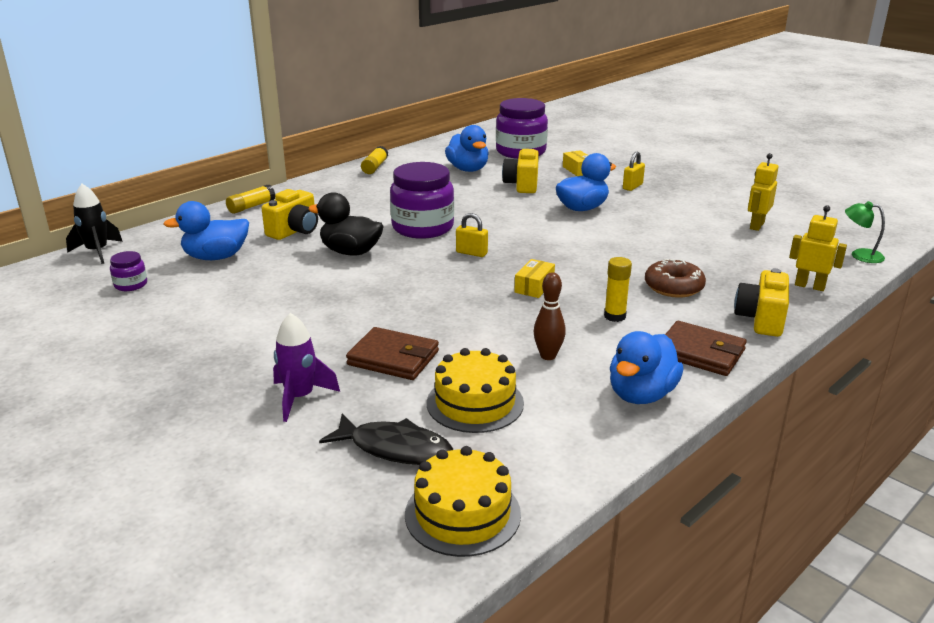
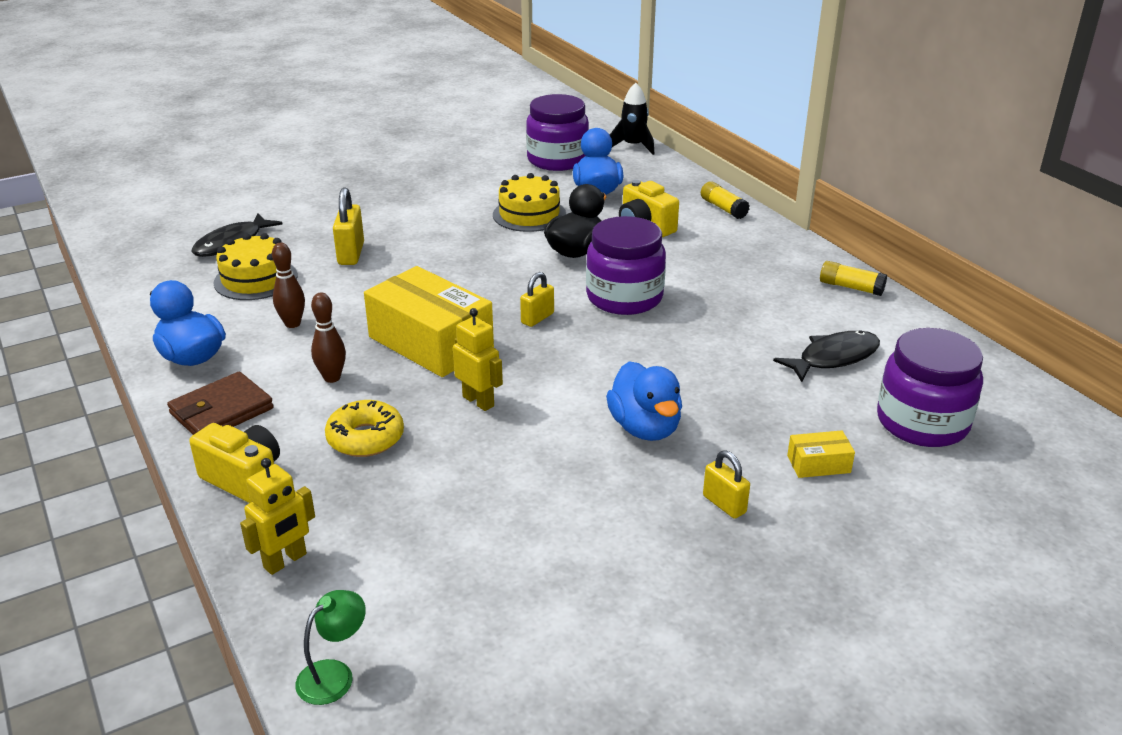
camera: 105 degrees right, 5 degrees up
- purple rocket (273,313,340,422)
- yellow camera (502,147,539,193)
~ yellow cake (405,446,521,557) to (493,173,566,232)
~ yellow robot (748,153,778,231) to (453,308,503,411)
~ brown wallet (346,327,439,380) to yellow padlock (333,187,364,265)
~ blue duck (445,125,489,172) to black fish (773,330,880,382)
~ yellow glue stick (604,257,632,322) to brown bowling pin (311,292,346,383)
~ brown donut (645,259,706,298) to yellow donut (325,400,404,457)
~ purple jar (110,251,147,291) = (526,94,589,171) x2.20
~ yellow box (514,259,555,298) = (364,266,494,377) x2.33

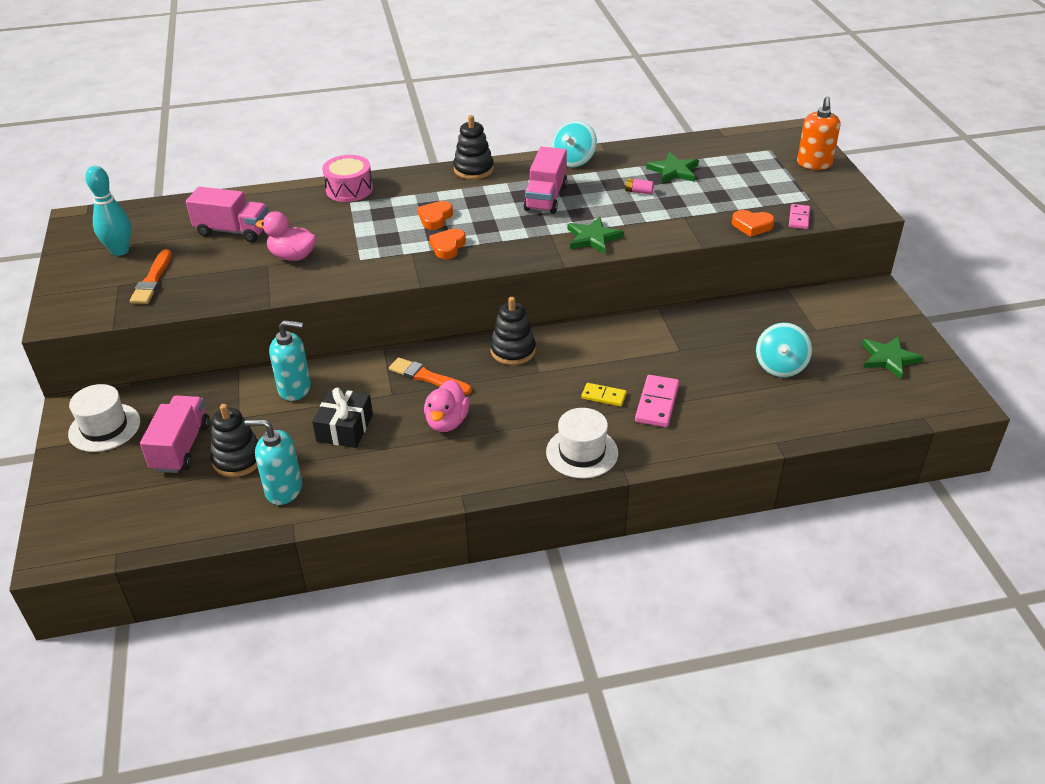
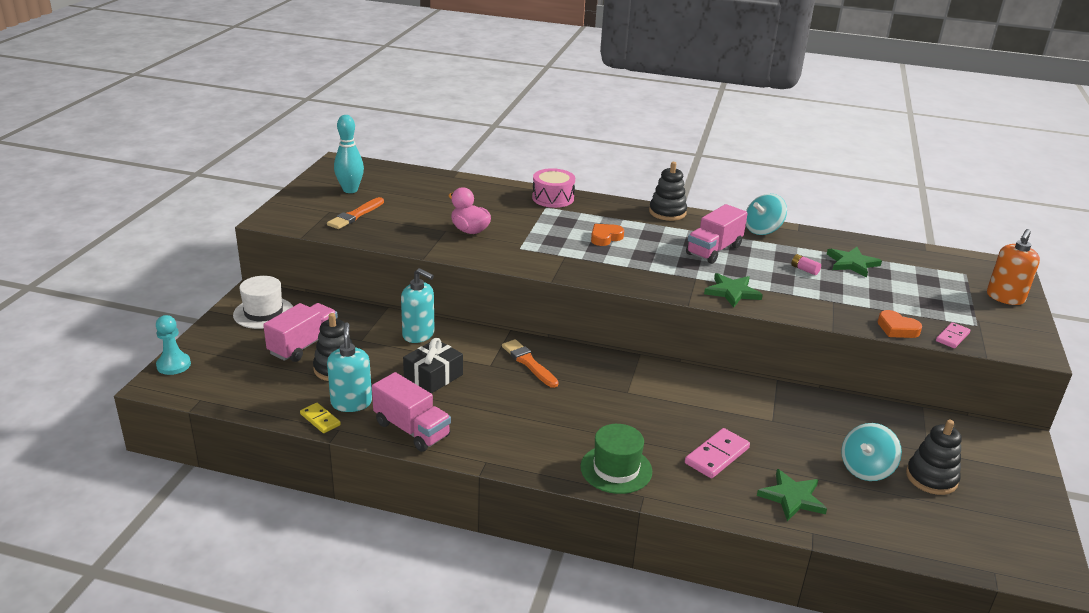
camera: 25 degrees right, 10 degrees down
- pink duck (424,380,469,432)
- orange heart (429,229,466,259)
+ turquoise pawn (156,315,191,375)
~ pink truck (186,187,269,242) to (372,372,451,452)
~ black stacking toy (490,297,536,365) to (906,420,962,495)
~ yellow domino (581,383,627,406) to (300,403,341,433)
~ green star (862,336,924,380) to (757,469,827,521)
~ white hat (546,408,618,479) to green hat (580,424,652,494)
~ turquoise soap dispenser (244,419,302,505) = (327,322,372,412) 45 degrees clockwise

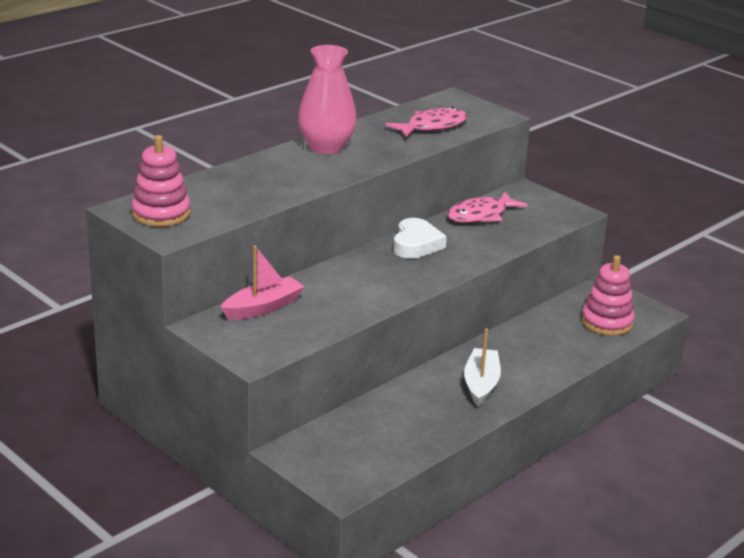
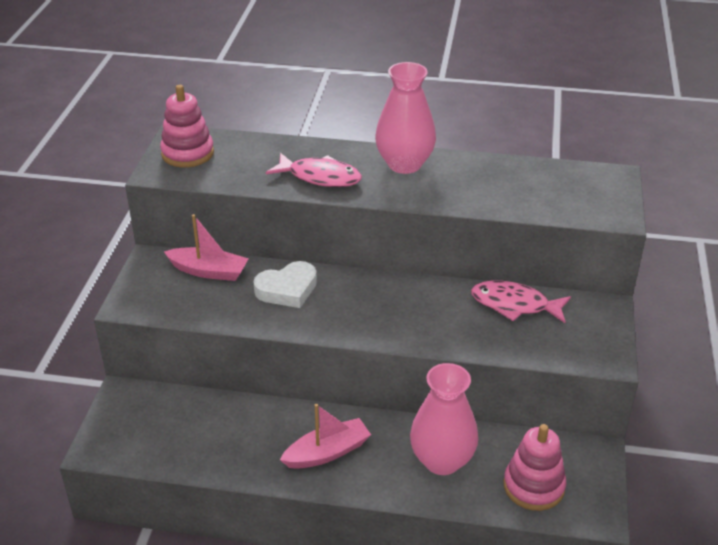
camera: 55 degrees right, 10 degrees up
+ pink vase (410,363,478,475)
~ pink fish (385,107,468,138) to (266,153,362,187)
~ white heart (393,218,447,259) to (253,261,317,308)
~ white boat (464,328,501,407) to pink boat (280,404,371,469)

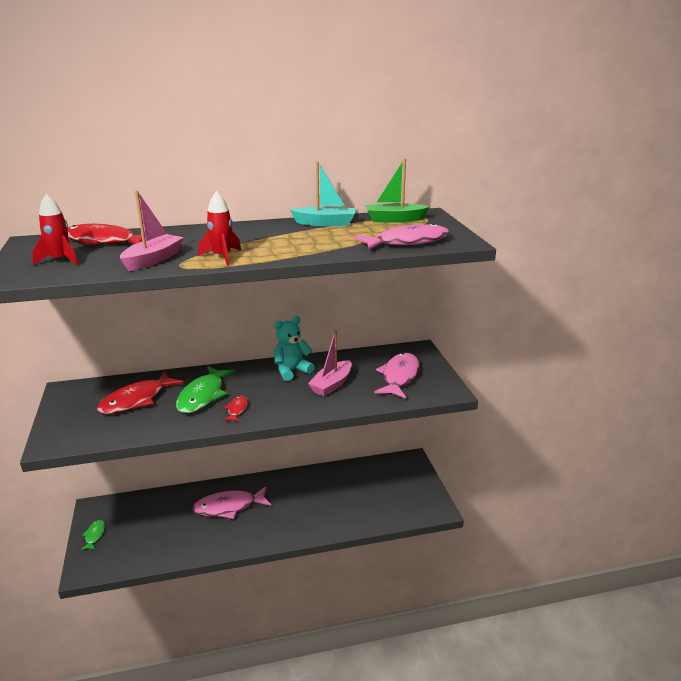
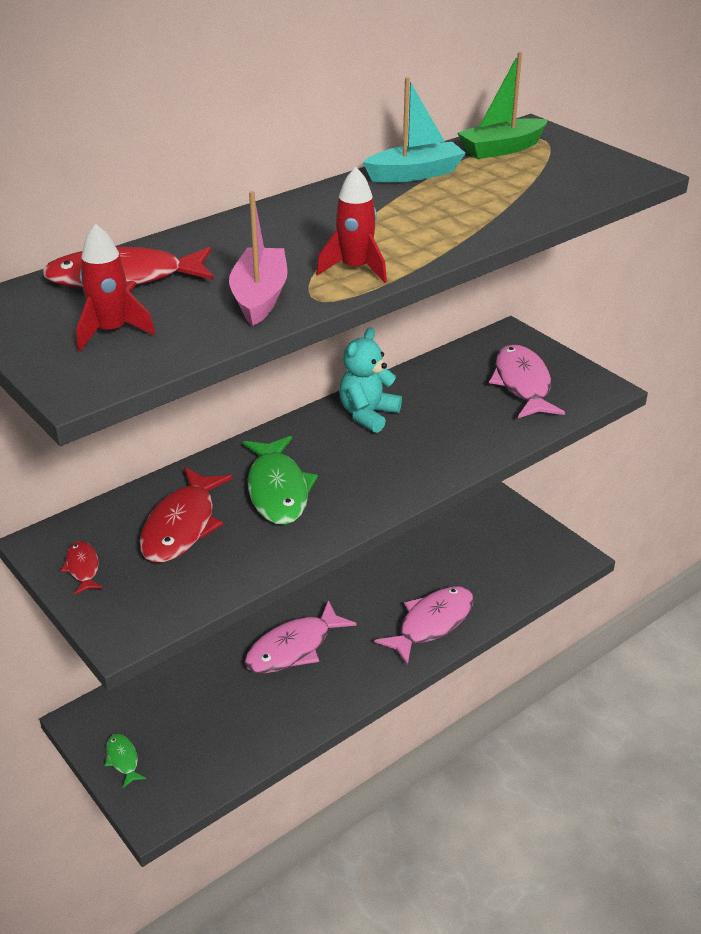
camera: 25 degrees left, 10 degrees up
- pink boat (308,330,352,396)
~ red fish (223,395,248,422) to (60,541,103,595)
~ pink fish (354,223,450,250) to (374,586,474,665)

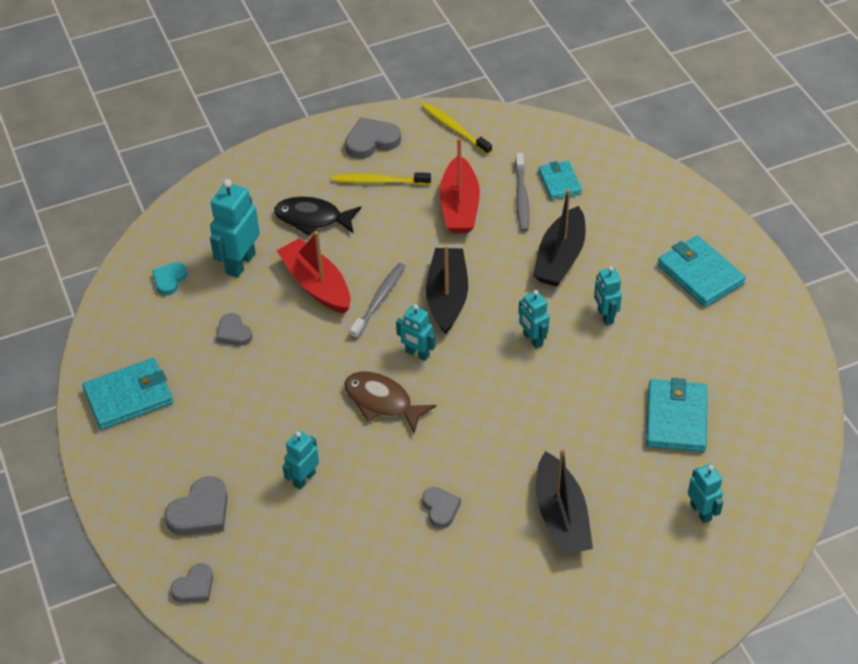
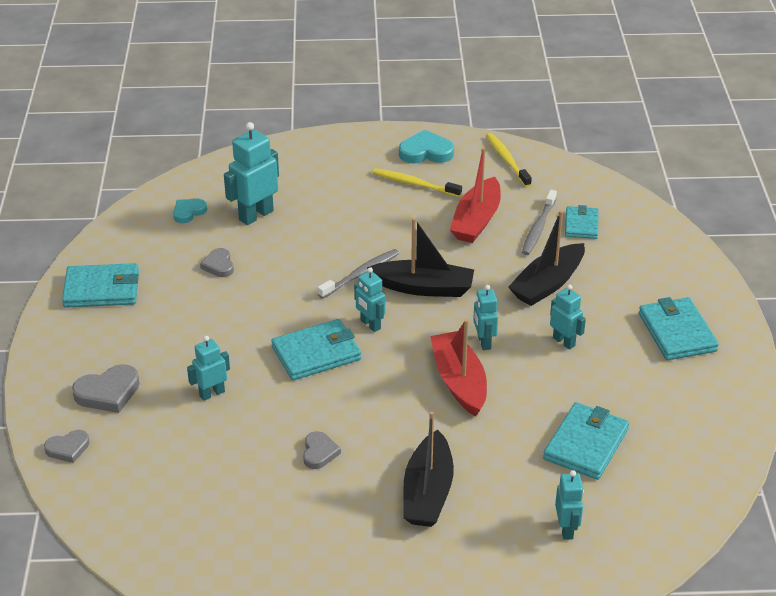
camera: 20 degrees right, 10 degrees down
- black fish (274,197,361,236)
~ red boat (277,231,350,314) to (430,319,487,416)
~ brown fish (344,372,436,433) to turquoise wallet (271,319,361,380)
~ grey heart (345,117,401,159) to turquoise heart (399,130,454,164)
~ black boat (426,245,468,334) = (367,218,474,297) 75 degrees clockwise
~ turquoise robot (594,266,622,325) = (550,284,586,349) 135 degrees clockwise

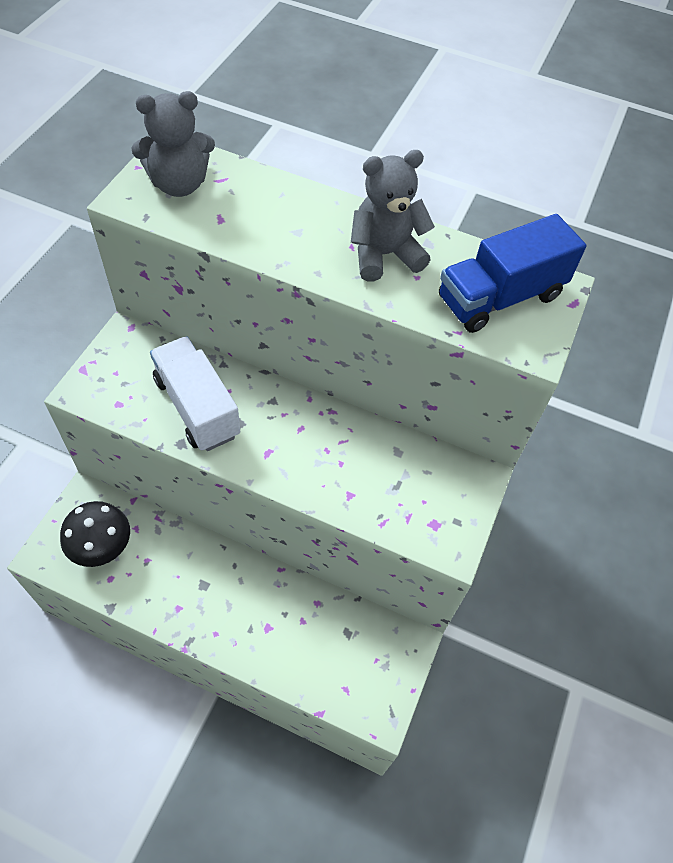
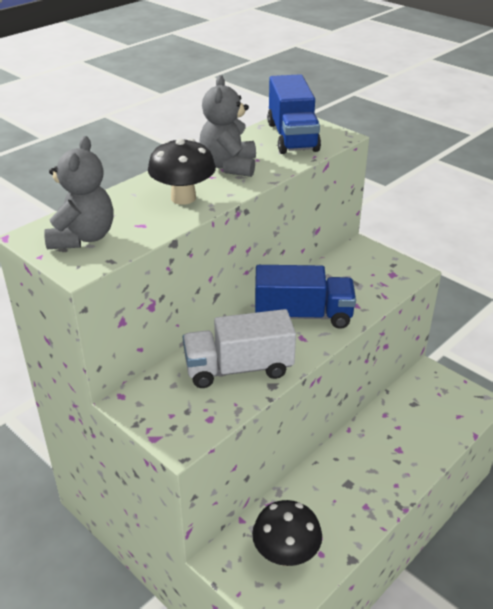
camera: 65 degrees left, 20 degrees down
+ black mushroom (148,138,216,205)
+ blue truck (255,265,356,329)

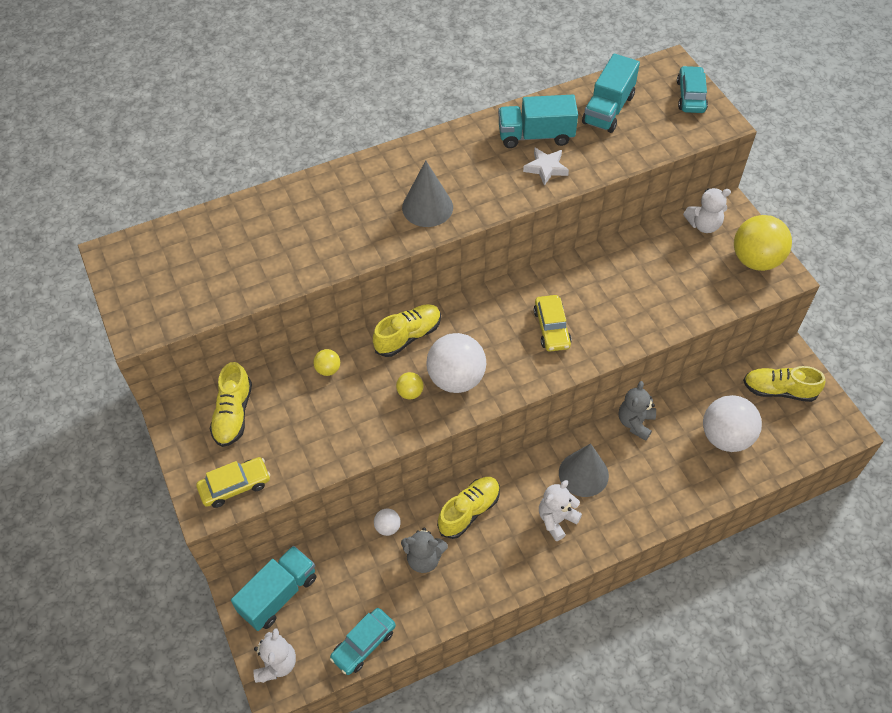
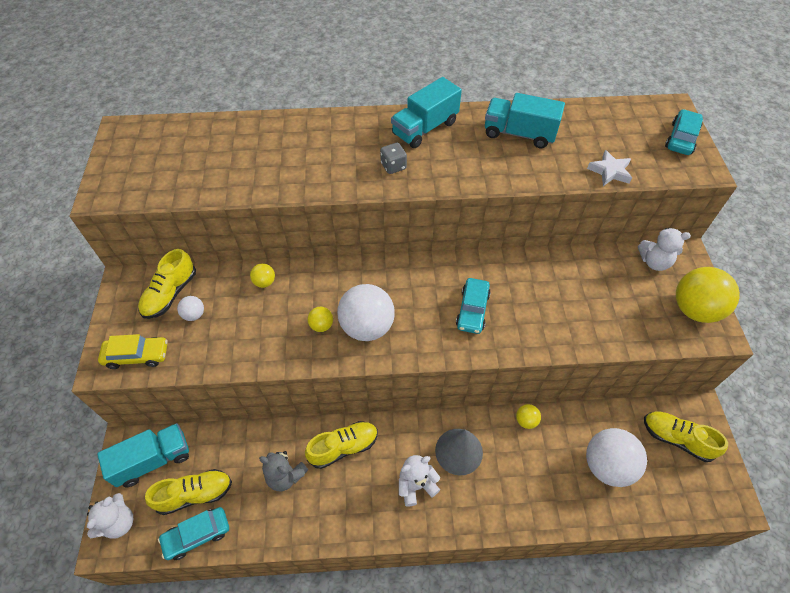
camera: 20 degrees right, 0 degrees up
~ yellow shoe (373,304,441,357) to (145,469,232,515)
~ white ball (374,509,401,536) to (177,296,204,321)
~ white star (523,148,569,186) to (587,150,632,186)
~ turquoise truck (582,54,640,133) to (391,77,462,148)
~ grey cone (402,160,453,227) to grey dice (380,143,407,174)
~ grey teddy bear (619,381,656,441) to yellow ball (516,404,541,429)
~ yellow car (534,295,572,351) to turquoise car (456,278,491,334)

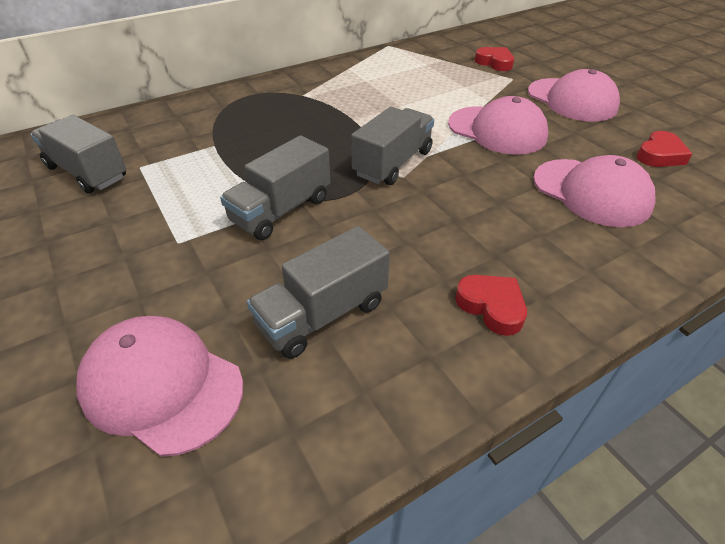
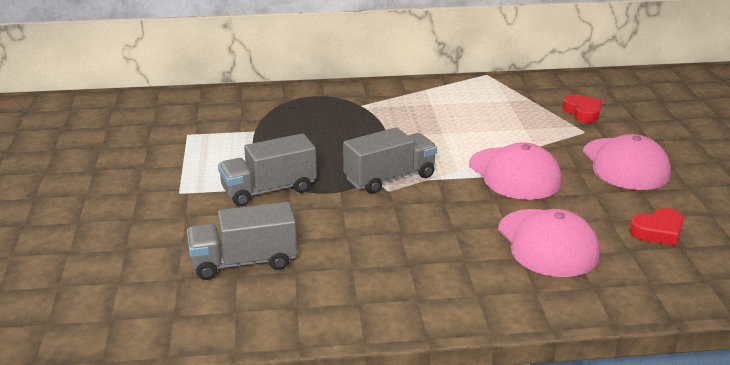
camera: 25 degrees right, 15 degrees down
- grey truck (30,115,126,194)
- pink cap (76,316,243,457)
- red heart (455,275,527,336)

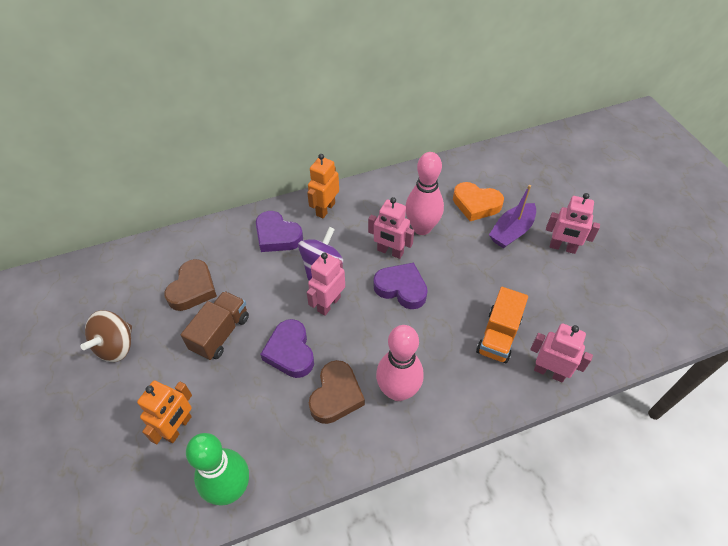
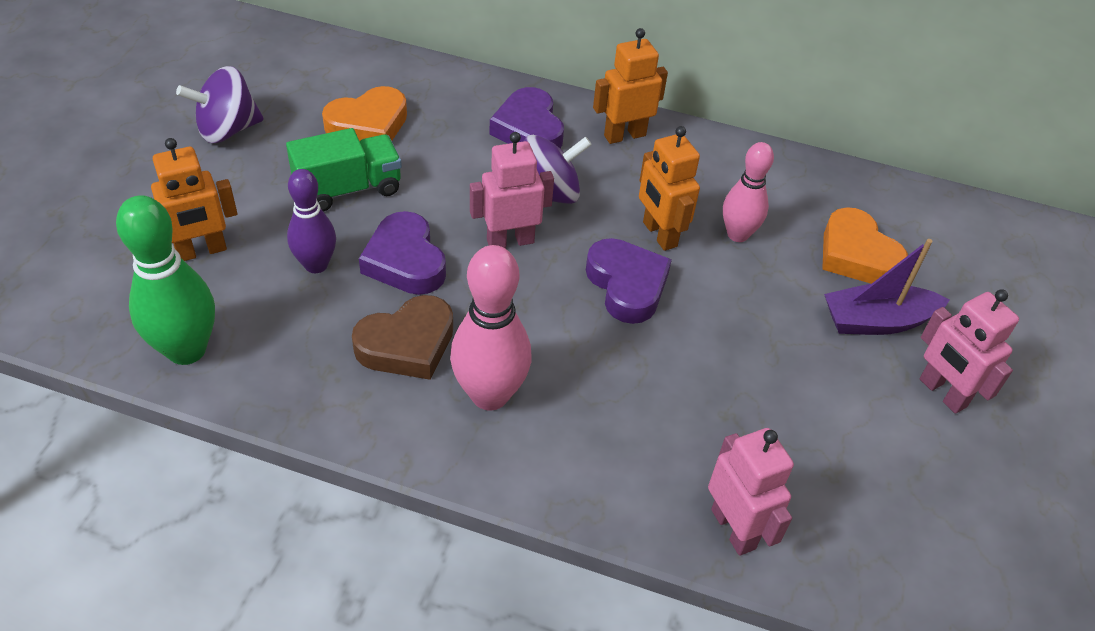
camera: 35 degrees right, 5 degrees down
- orange truck (476,287,528,363)
+ purple bowling pin (287,169,336,273)
~ brown spinning top (81,310,132,362) to purple spinning top (176,66,264,143)
~ brown heart (164,259,217,311) to orange heart (322,86,407,141)
~ brown truck (181,291,249,360) to green truck (286,128,402,212)
~ pink robot (368,197,414,259) to orange robot (639,126,700,251)
~ purple heart (260,319,314,378) = (359,211,446,295) 45 degrees counterclockwise
~ pink bowling pin (405,152,444,235) = (723,142,774,242) x0.66

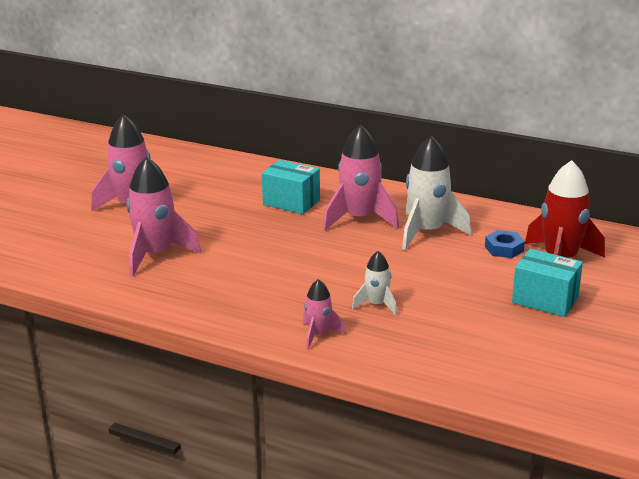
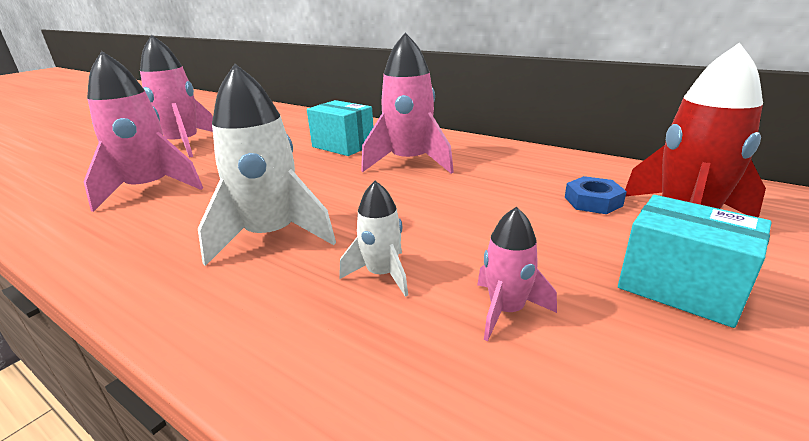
camera: 10 degrees right, 0 degrees up
~ pink rocket (303,279,346,349) to (477,206,557,341)
~ white rocket (402,136,471,250) to (198,64,336,266)

